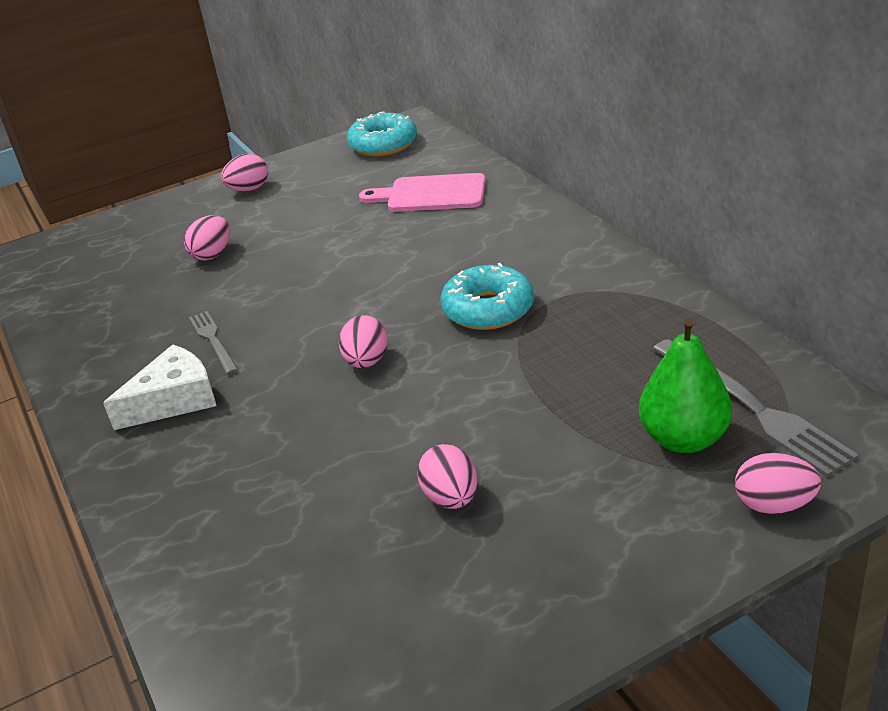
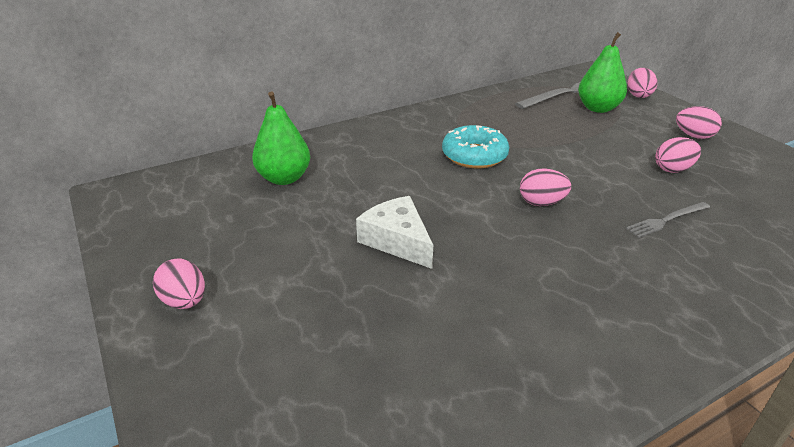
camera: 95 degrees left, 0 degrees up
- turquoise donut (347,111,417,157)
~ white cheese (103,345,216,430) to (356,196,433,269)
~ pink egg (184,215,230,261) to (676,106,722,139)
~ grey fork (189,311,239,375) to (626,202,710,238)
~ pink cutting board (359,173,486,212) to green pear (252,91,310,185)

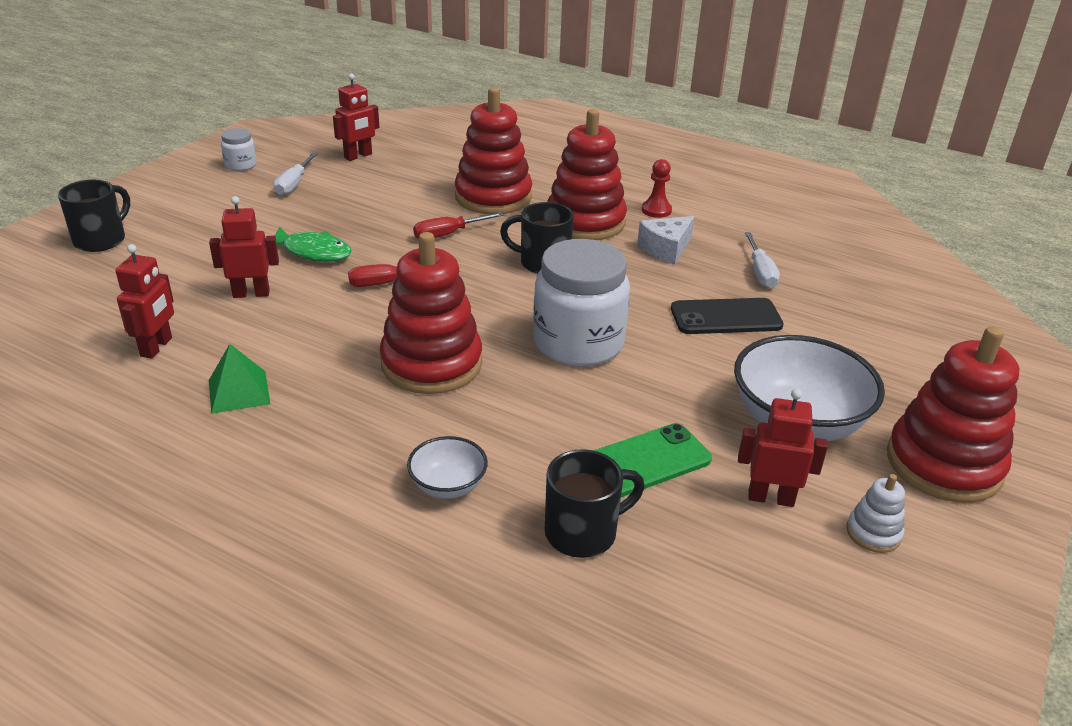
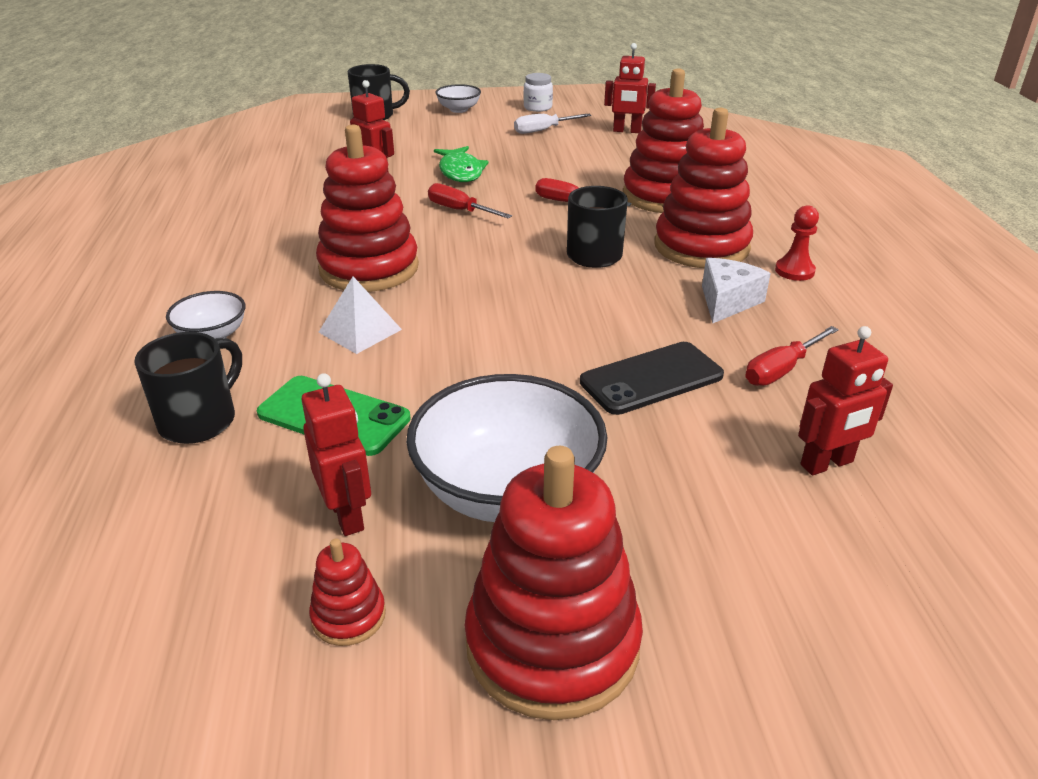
camera: 55 degrees right, 0 degrees up
- green pyramid (209,344,270,414)
- white jar (533,239,630,367)
+ white pyramid (318,276,402,354)
+ white bowl (435,84,481,113)
~ red robot (115,244,174,359) to (798,326,893,475)
~ white screwdriver (745,232,780,288) to red screwdriver (745,326,839,386)
~ white stacking toy (846,474,905,553) to red stacking toy (309,539,386,646)
~ black mug (545,449,645,558) = (134,332,242,444) 90 degrees counterclockwise
~ white cheese (637,216,694,264) = (702,258,771,323) 105 degrees clockwise
~ black phone (671,298,784,334) = (580,342,724,415) 75 degrees counterclockwise

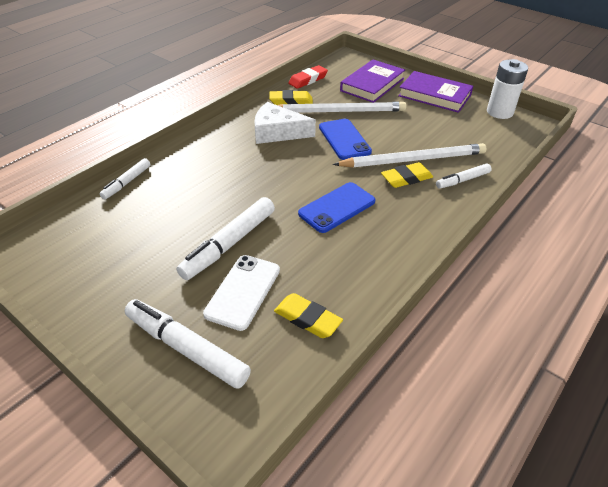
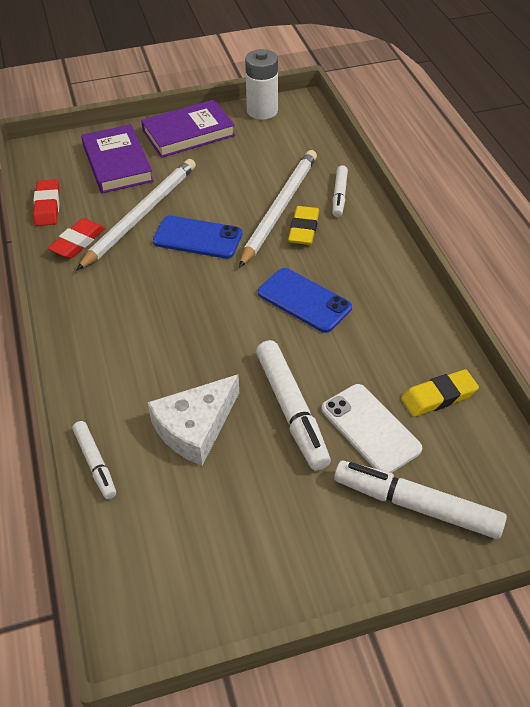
camera: 55 degrees left, 5 degrees up
~ white cheese (254,102,316,144) to (147,375,239,466)
~ yellow eraser (269,90,313,105) to red eraser (48,218,105,259)
~ white marker (124,299,251,389) = (334,461,507,539) 45 degrees clockwise
~ blue phone (298,182,375,233) = (258,268,352,333) 45 degrees counterclockwise

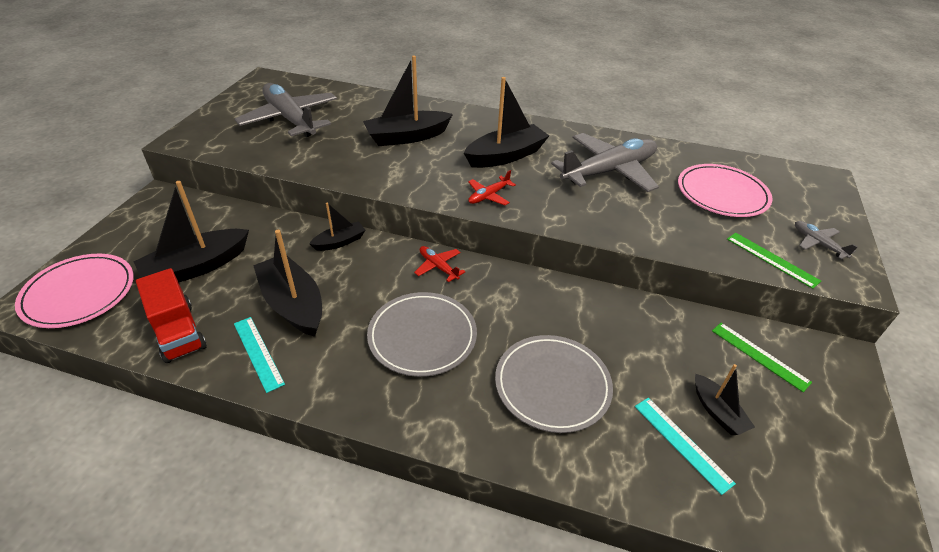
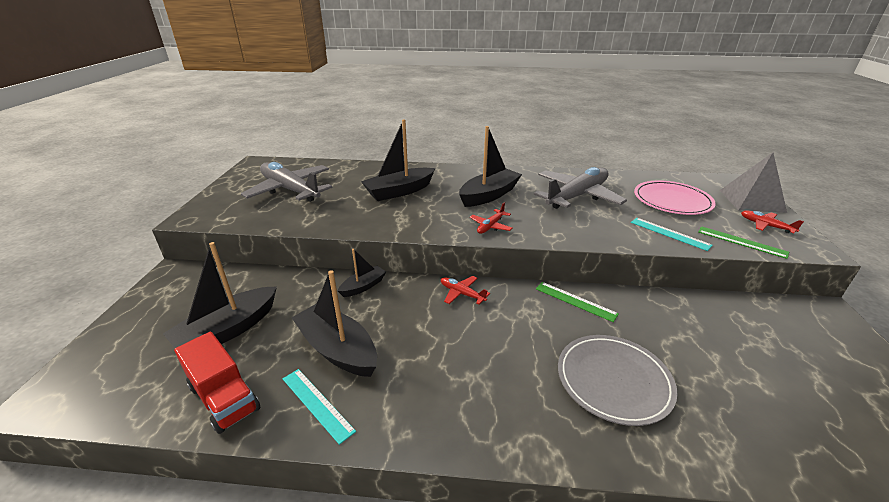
camera: 10 degrees left, 10 degrees down
- pink plate (15,254,134,328)
- grey plate (367,292,477,377)
- black boat (695,364,755,435)
+ grey pyramid (720,152,787,213)
~ turquoise ruler (635,398,736,495) to (631,218,713,251)
~ green ruler (712,323,812,392) to (536,282,619,322)
~ grey plane (795,221,857,259) to red plane (741,210,804,233)

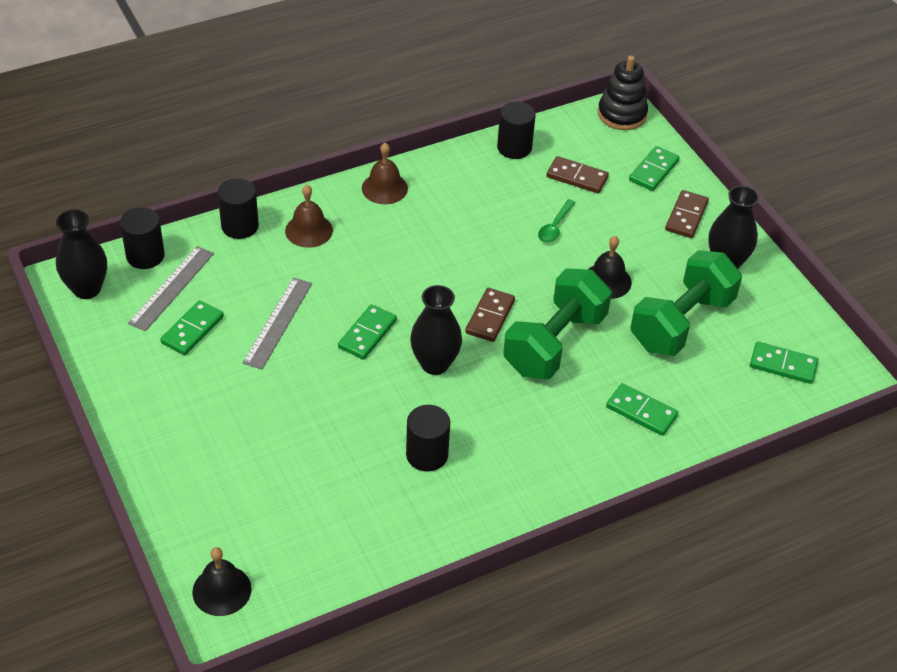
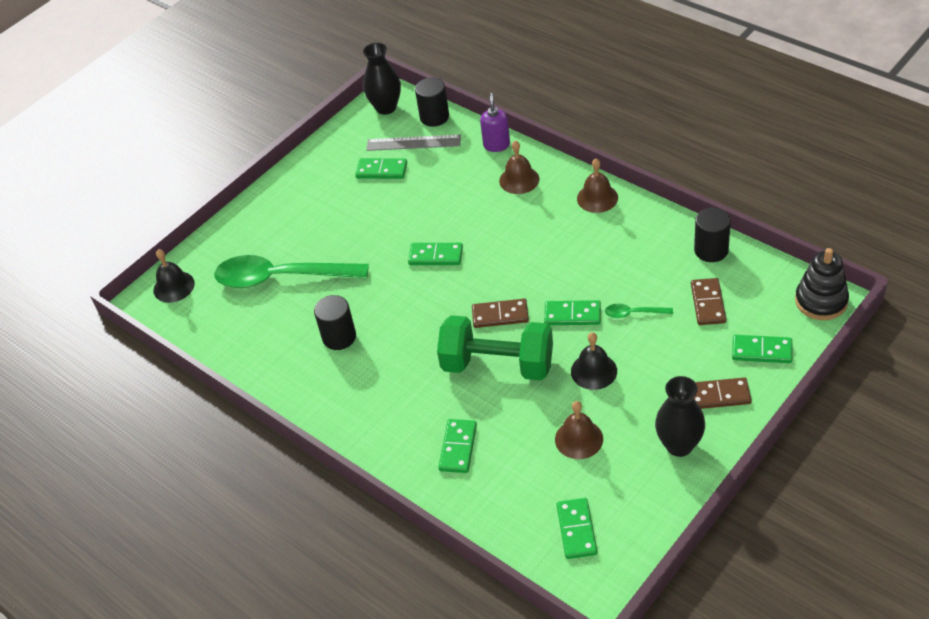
camera: 75 degrees right, 0 degrees up
- grey ruler (243,278,312,369)
- black vase (410,285,462,375)
+ green spoon (214,255,369,288)
+ green domino (544,300,601,325)
~ black cylinder (218,178,259,239) to purple soap dispenser (480,93,510,152)
~ green dumbbell (630,250,742,356) to brown bell (555,401,603,459)

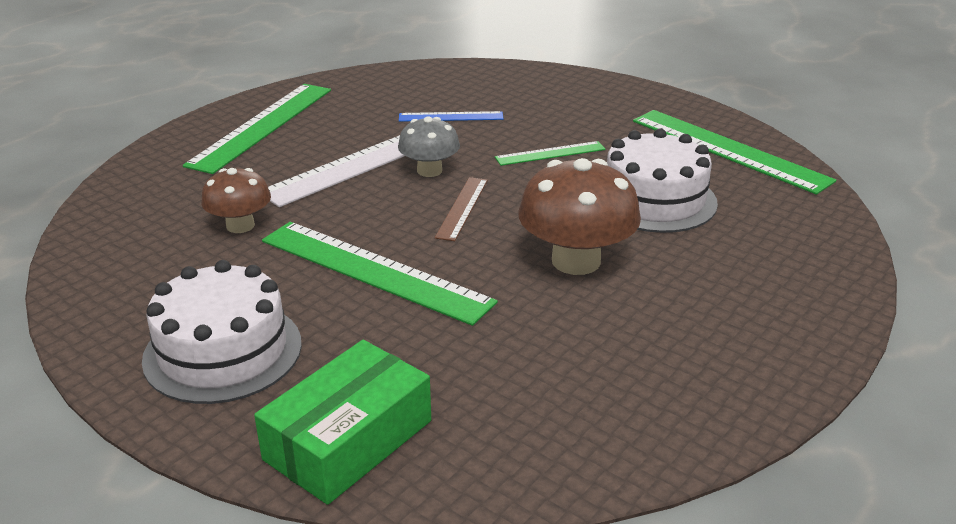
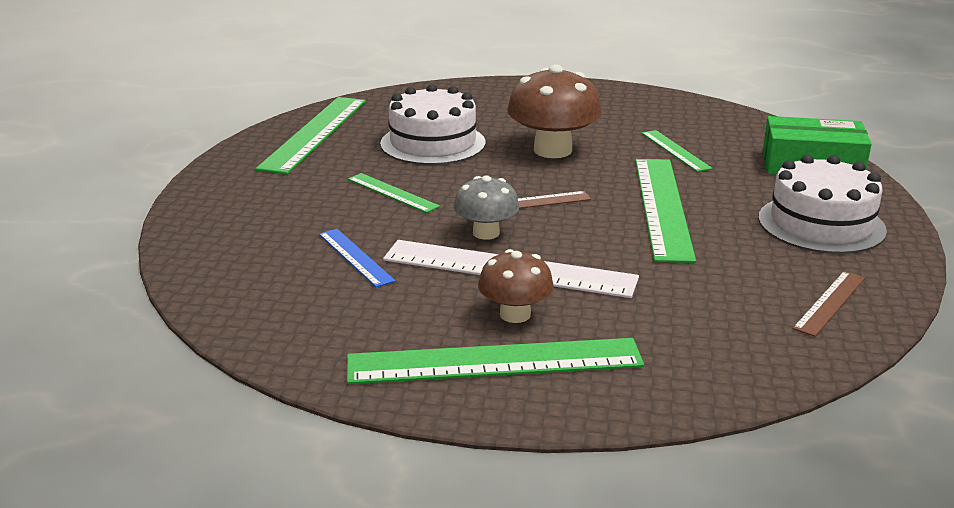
camera: 120 degrees left, 5 degrees down
+ green ruler (642,130,712,172)
+ brown ruler (793,271,865,337)
~ brown mushroom (201,168,271,233) to (478,249,554,323)

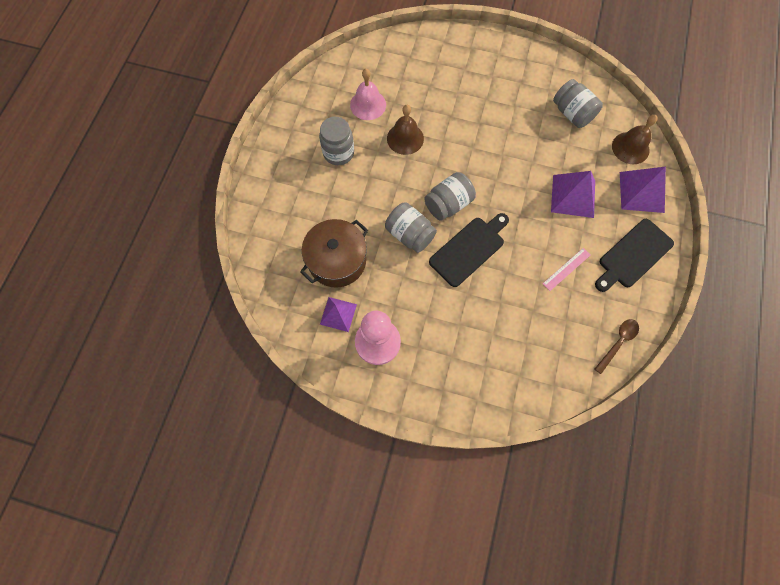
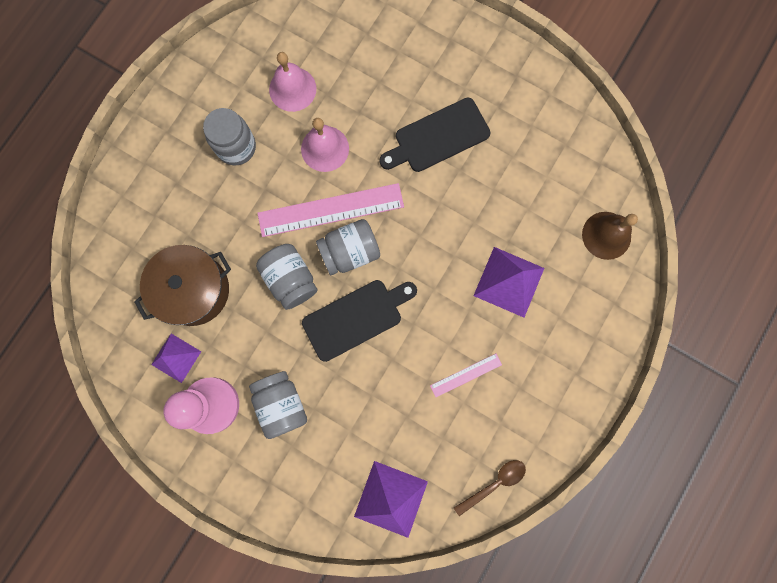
camera: 15 degrees right, 10 degrees up
+ pink ruler (257,183,404,237)
~ grey jar (553,79,603,128) to (249,371,307,439)
~ black cutting board (595,219,674,292) to (379,98,490,172)
~ purple pyramid (620,167,666,213) to (354,461,428,538)
~ brown bell (387,105,424,155) to pink bell (301,118,349,172)

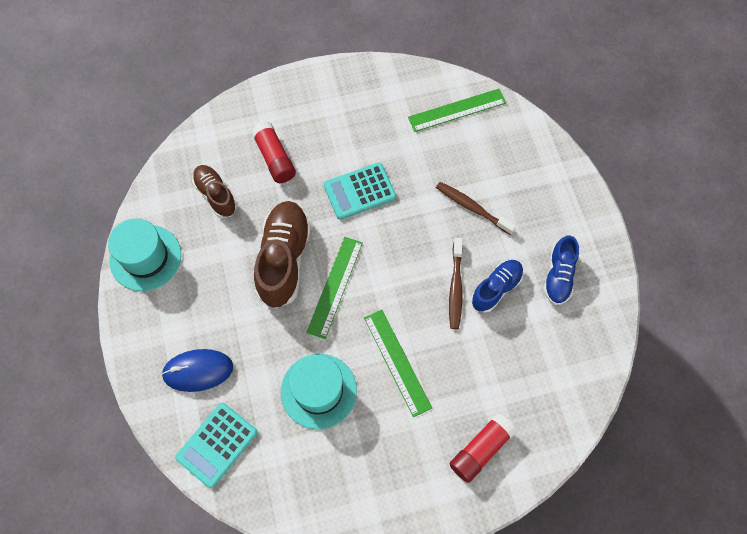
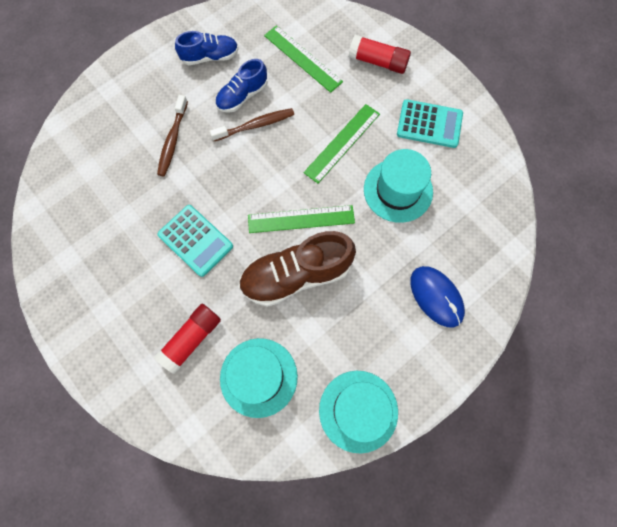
camera: 115 degrees left, 5 degrees up
~ turquoise calculator (175,403,258,488) to (397,99,463,148)
~ green ruler (408,89,506,132) to (264,25,343,93)
~ brown shoe (192,165,237,218) to turquoise hat (220,338,298,418)
~ blue shoe (471,260,524,313) = (215,59,268,113) 60 degrees counterclockwise

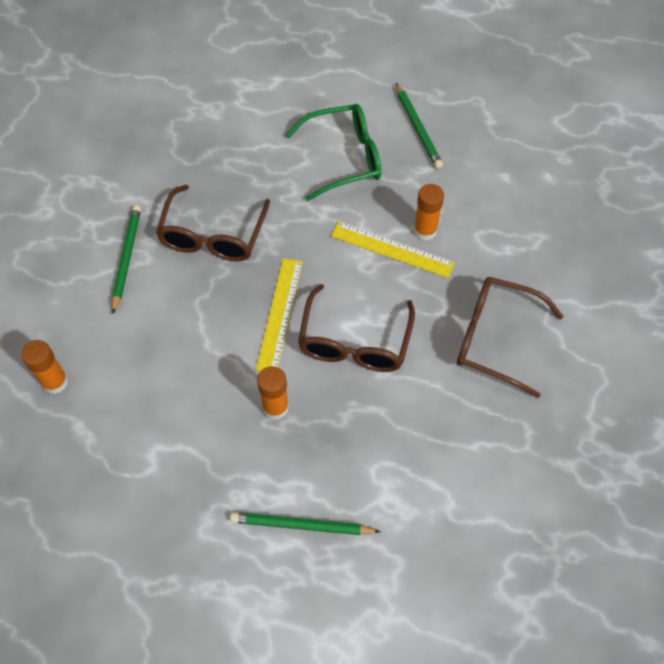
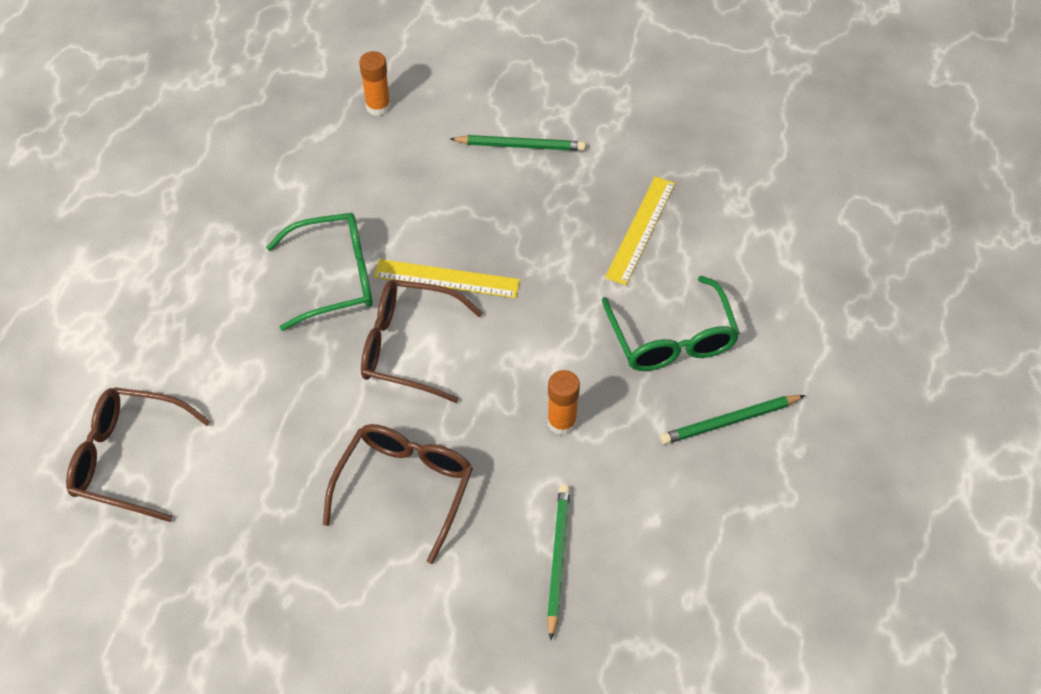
camera: 90 degrees right, 5 degrees down
~ brown glasses (156,185,270,261) to (66,387,211,522)
~ green pencil (230,512,381,535) to (547,485,570,640)
~ yellow ruler (331,221,455,278) to (605,177,675,285)
~ orange glue stick (257,366,289,420) to green glasses (266,213,372,331)

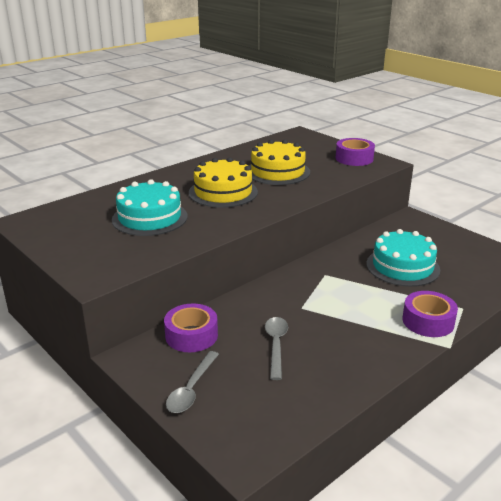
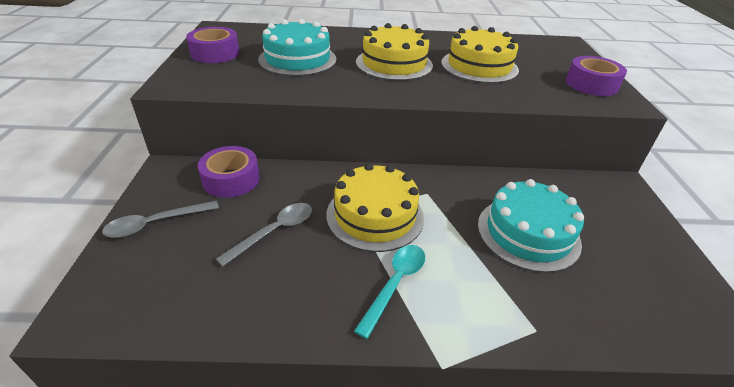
camera: 40 degrees right, 10 degrees up
+ yellow cake (326,163,424,252)
+ turquoise spoon (354,245,425,339)
~ purple tape (402,291,458,337) to (186,27,240,63)

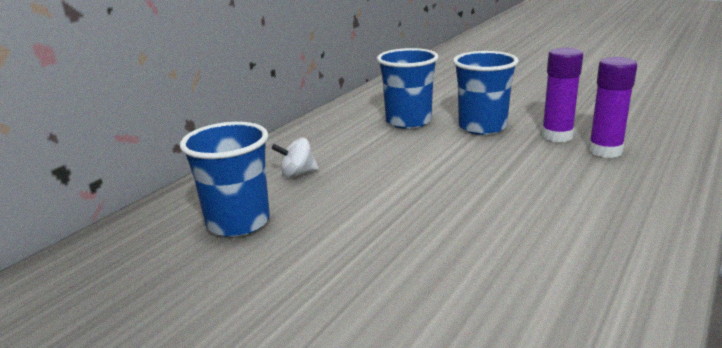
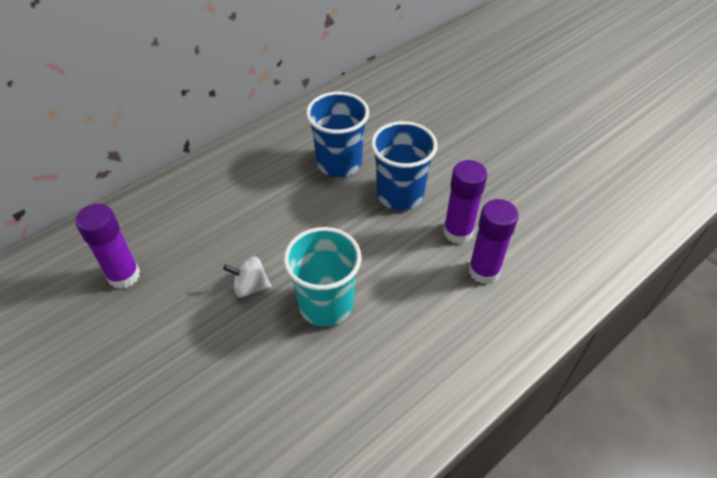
camera: 15 degrees right, 25 degrees up
+ turquoise cup (283,227,362,327)
~ white spinning top (272,137,318,178) to (223,256,271,297)
~ blue cup (180,122,270,237) to purple glue stick (75,204,140,289)

